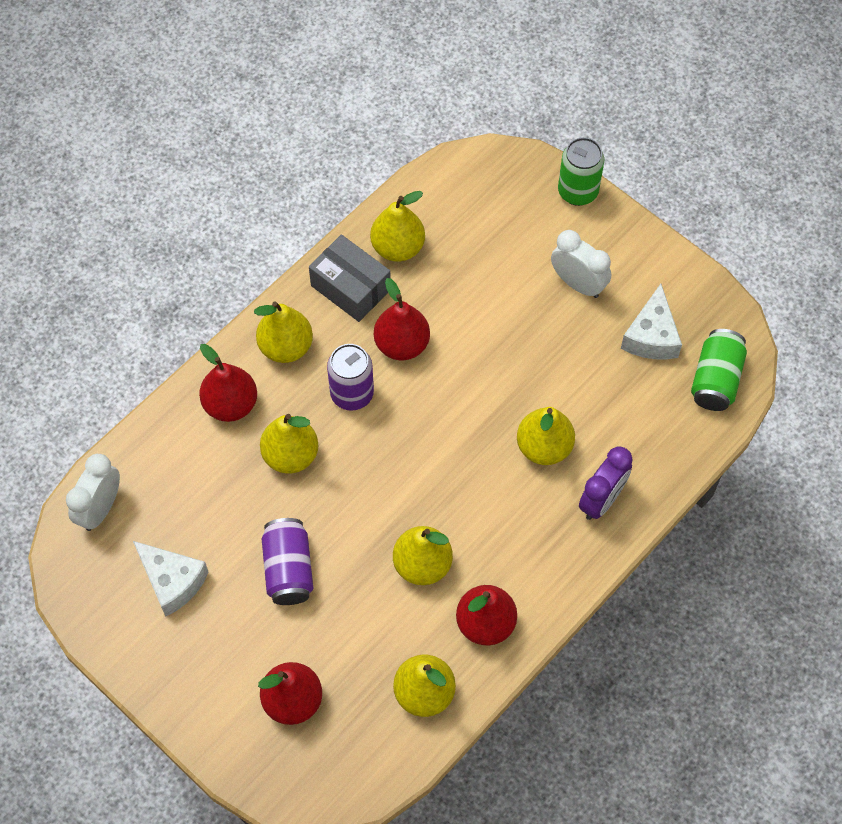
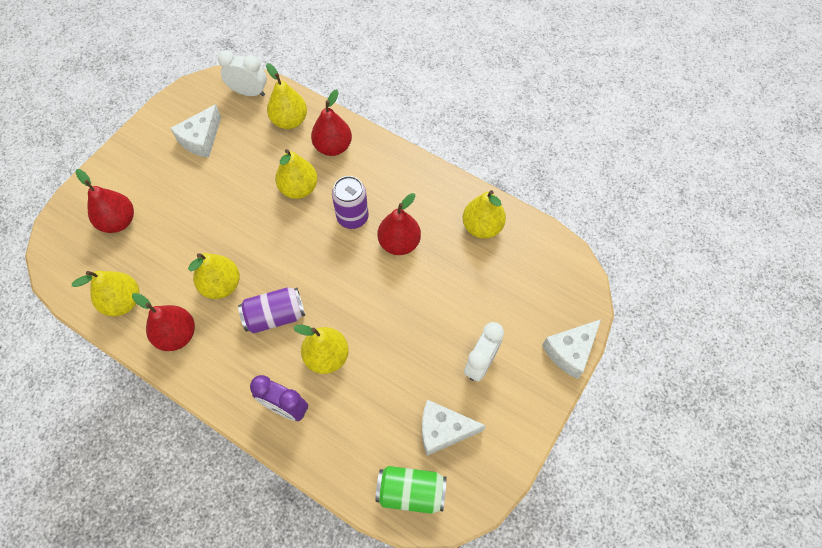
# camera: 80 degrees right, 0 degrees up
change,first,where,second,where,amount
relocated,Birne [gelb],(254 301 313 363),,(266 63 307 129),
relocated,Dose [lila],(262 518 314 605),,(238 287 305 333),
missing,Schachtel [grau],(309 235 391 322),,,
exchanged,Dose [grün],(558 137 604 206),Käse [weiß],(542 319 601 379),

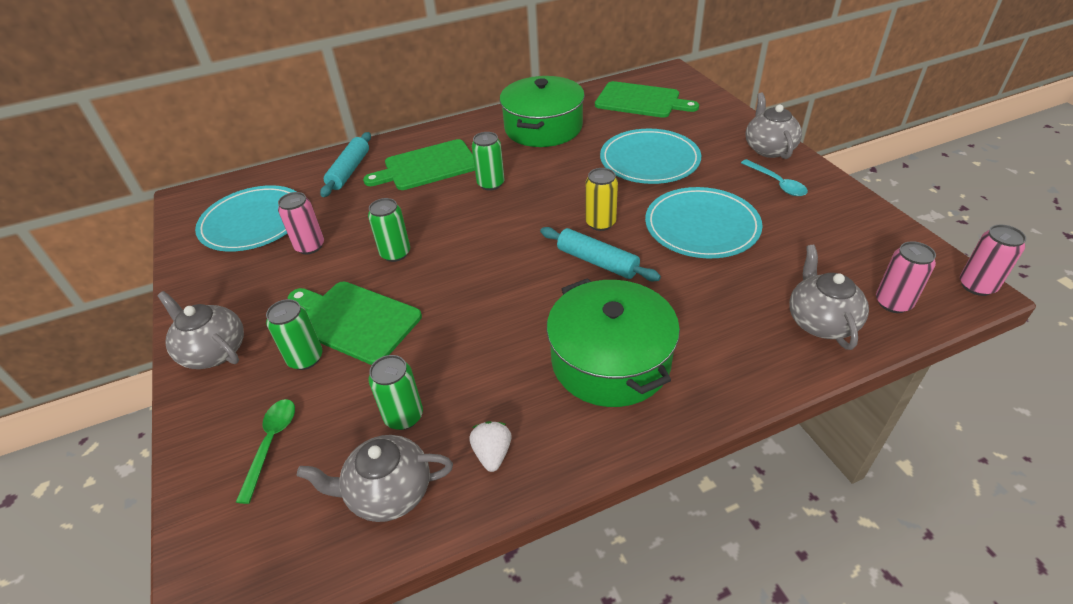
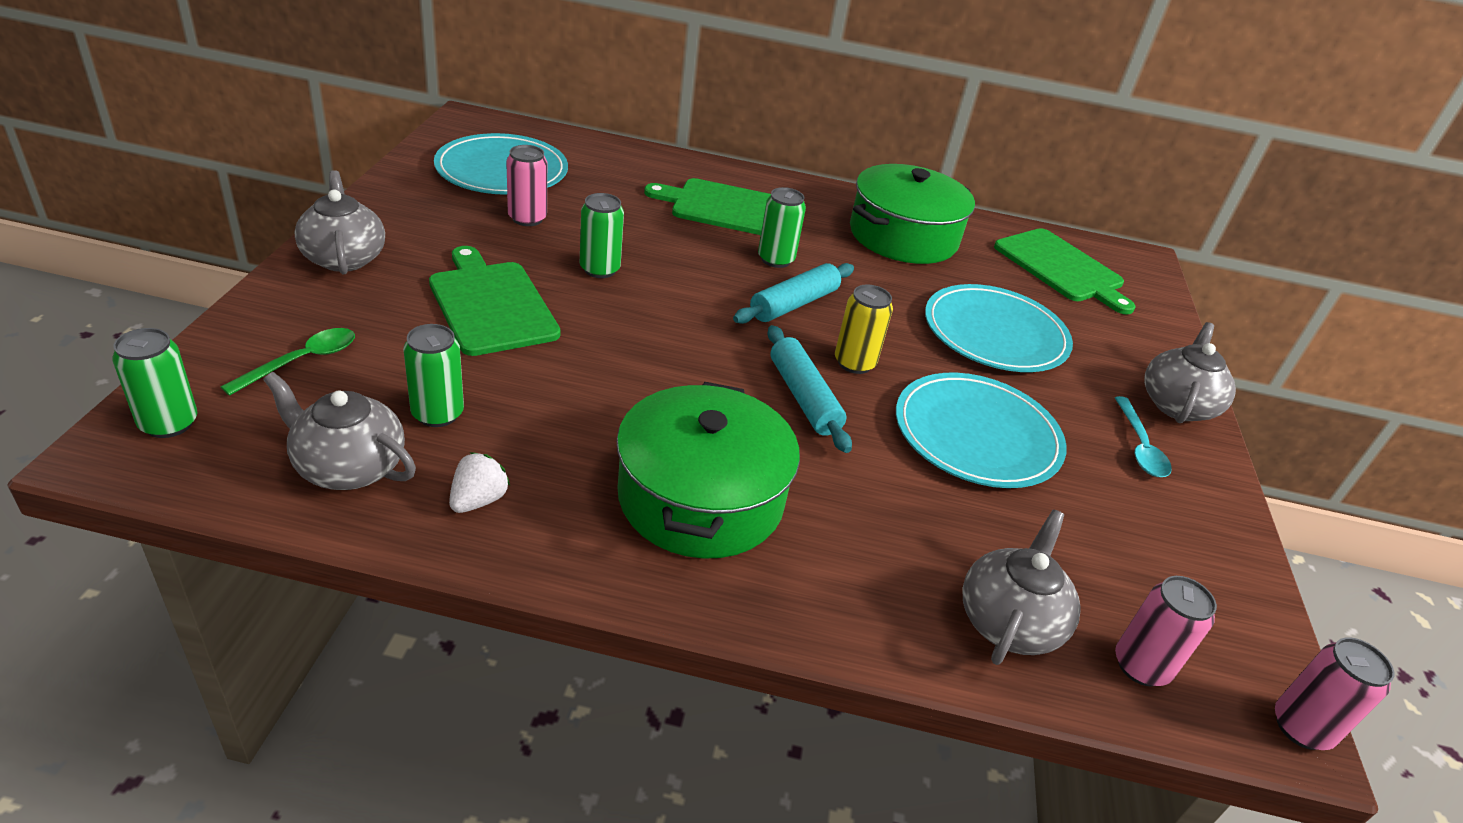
# camera: 25 degrees right, 5 degrees down
change,first,where,second,where,amount
relocated,Dose [grün],(266 299 322 370),,(112 328 198 438),
relocated,Nudelholz [türkis],(320 132 371 197),,(733 263 854 324),

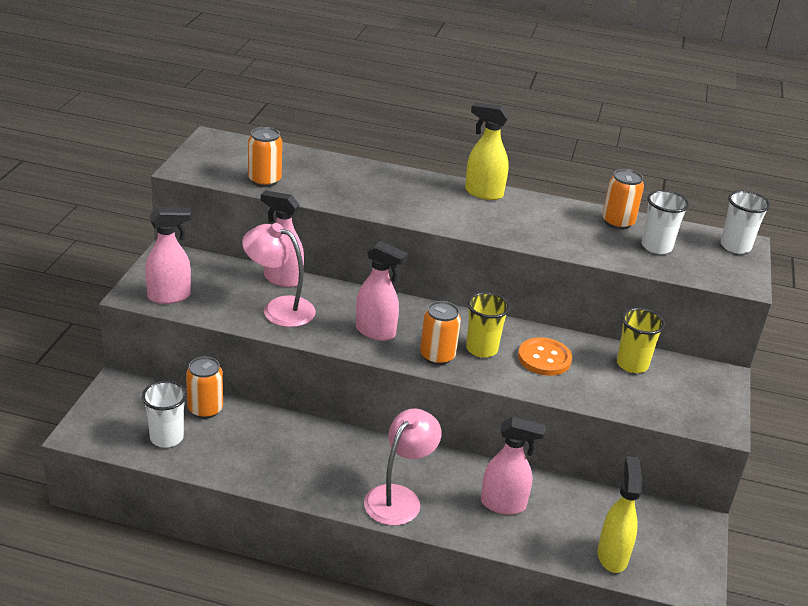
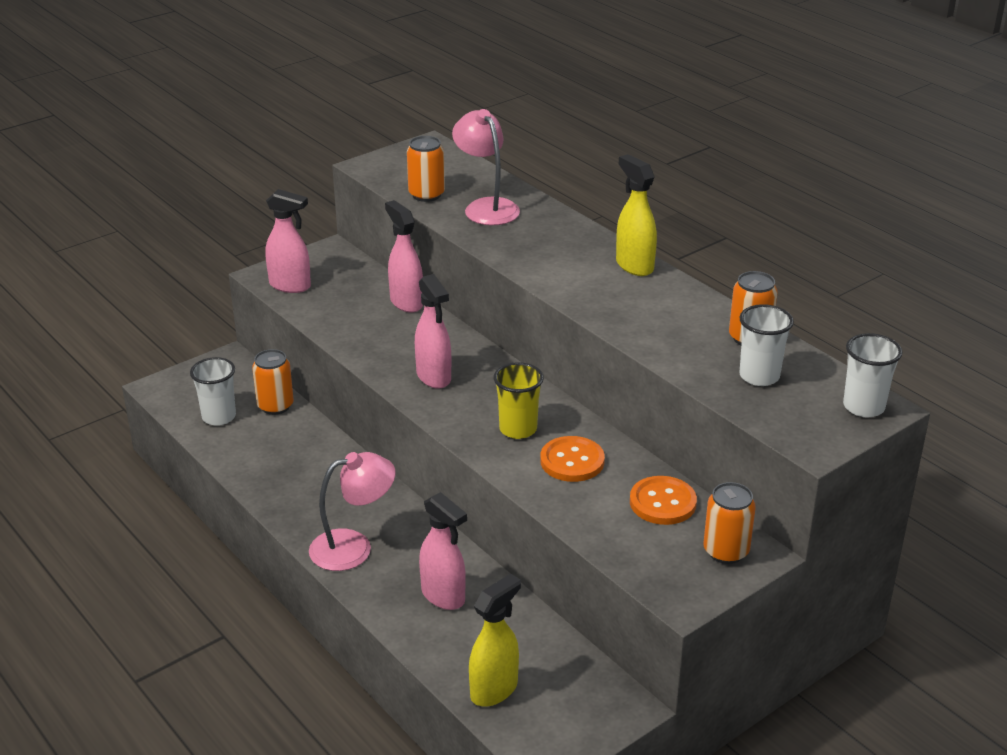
# camera: 40 degrees right, 0 degrees up
change,first,where,second,where,amount
relocated,Lampe [rosa],(242 223 316 327),,(452 109 520 225),
relocated,Dose [orange],(420 301 461 365),,(703 482 756 564),
exchanged,Becher [gelb],(617 308 665 373),Knopf [orange],(630 476 697 525),

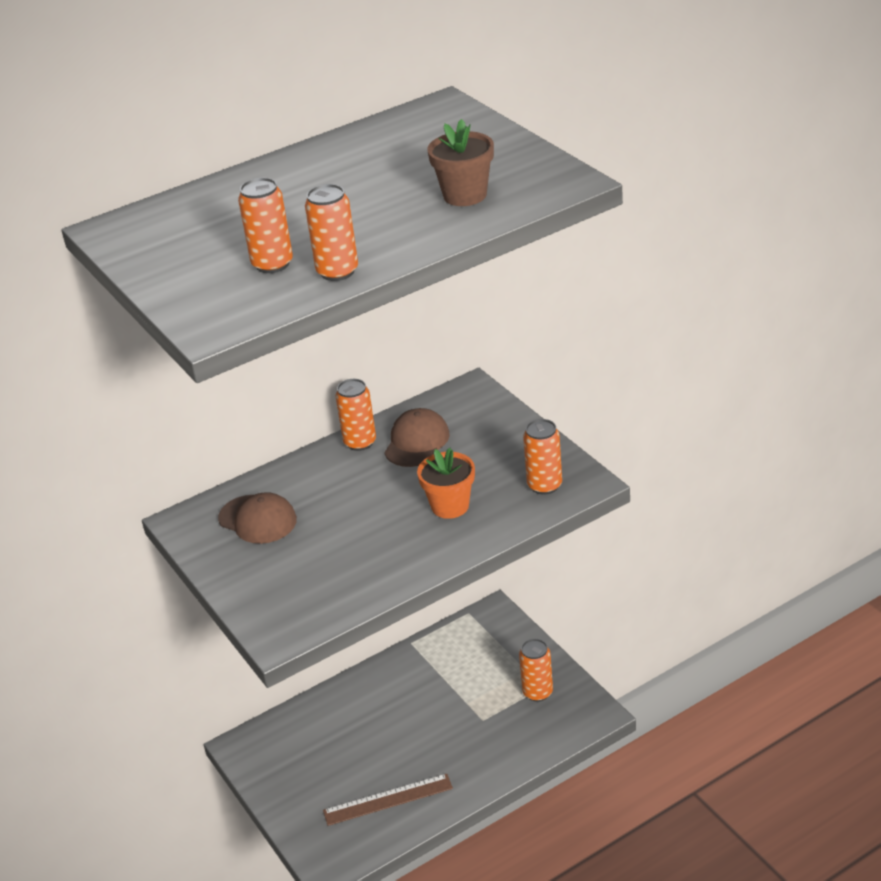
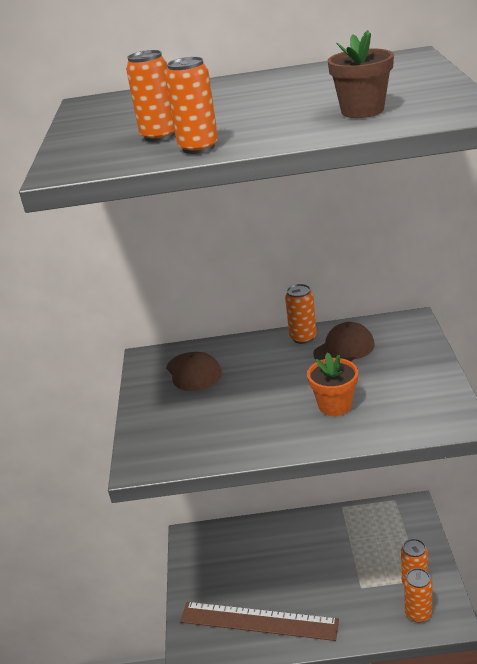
# camera: 30 degrees right, 5 degrees down
change,first,where,second,where,amount
size,Lineal [braun],(323 774 453 826),,(180 602 339 641),x1.52
relocated,Dose [orange],(523 419 562 495),,(404 568 432 622),

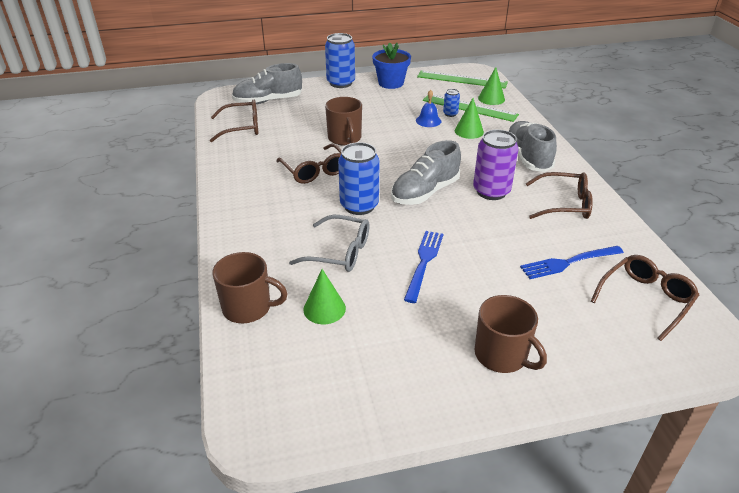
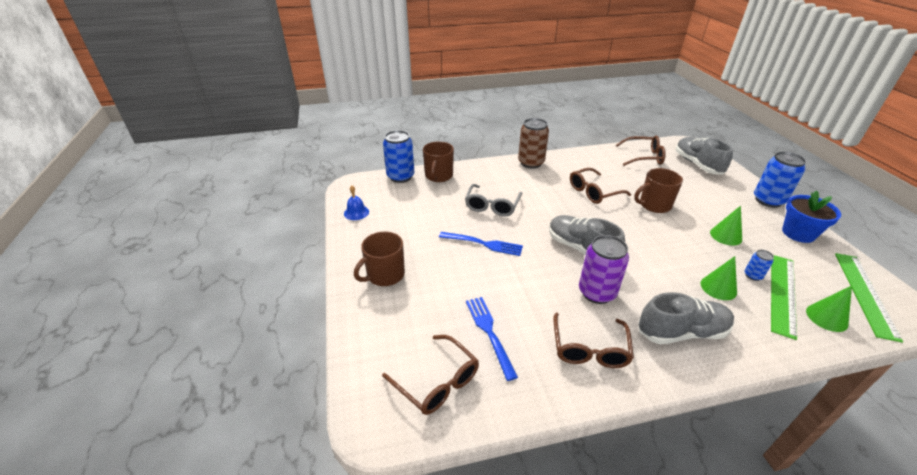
# camera: 90 degrees right, 0 degrees up
change,first,where,second,where,amount
spun,Brille [braun],(210 99 258 142),,(616 136 666 166),75 degrees counterclockwise
relocated,Kegel [grün],(303 269 346 324),,(710 206 742 246),
relocated,Dose [blau],(338 142 380 215),,(383 130 415 183),
relocated,Glocke [blau],(416 90 441 127),,(344 185 369 220),
appeared,,,Dose [braun],(518 118 549 169),

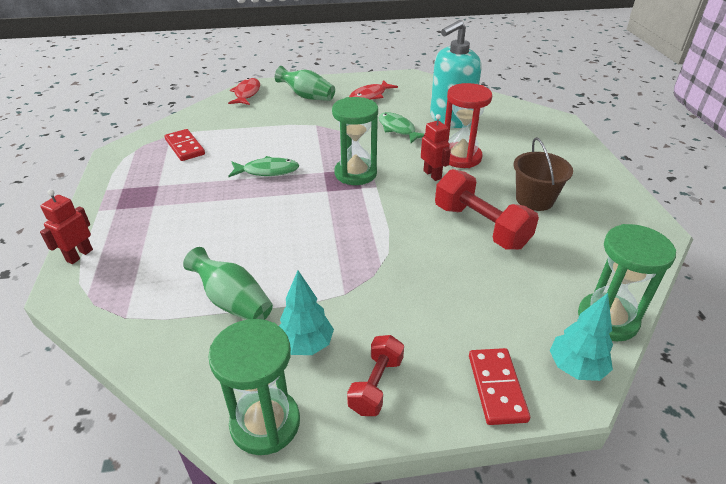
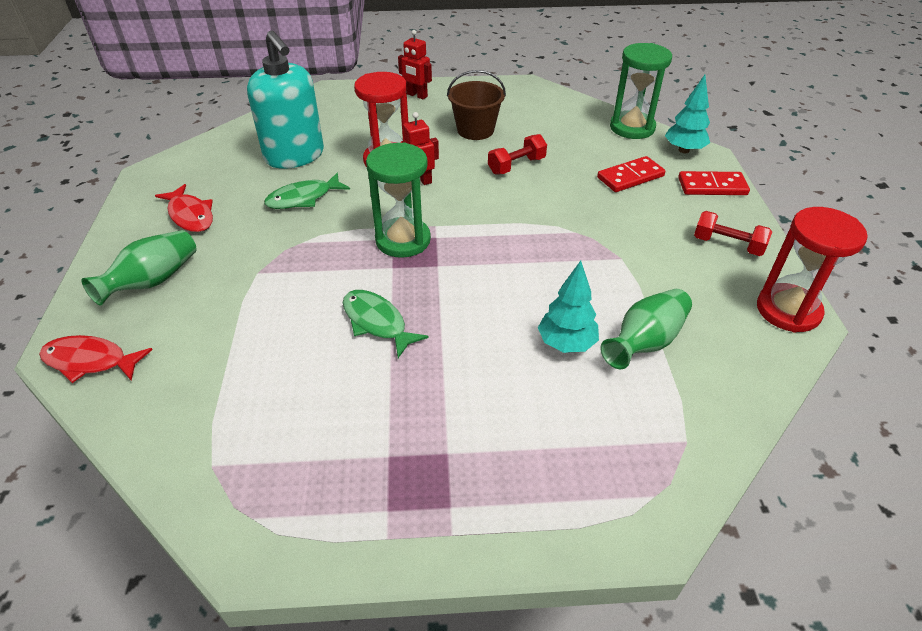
# camera: 85 degrees left, 5 degrees up
change,first,where,second,where,amount
relocated,Roboter [rot],(40 190 93 264),,(398 30 432 99),
relocated,Dominostein [rot],(165 129 205 161),,(597 156 665 192),
colour,Sanduhr [grün],(208 319 300 455),Sanduhr [rot],(757 207 868 333),
spun,Fisch [grün],(228 156 299 177),,(343 290 428 358),45 degrees counterclockwise
relocated,Baum [türkis],(279 270 334 355),,(538 261 599 353),
size,Hantel [rot],(435 169 539 250),,(488 134 547 175),x0.59

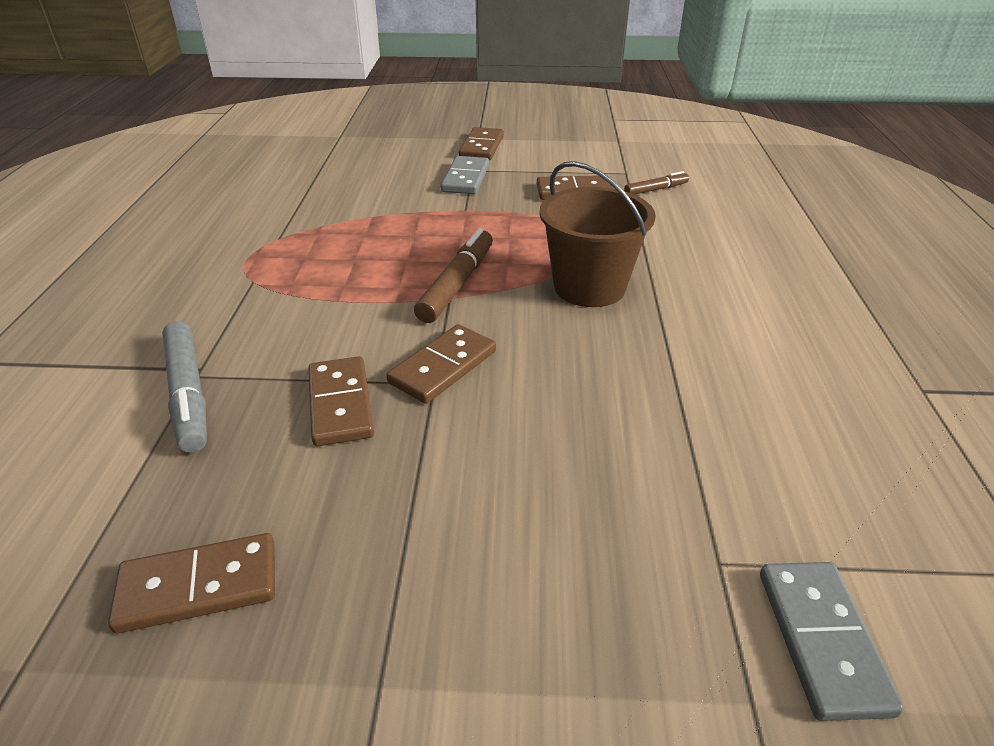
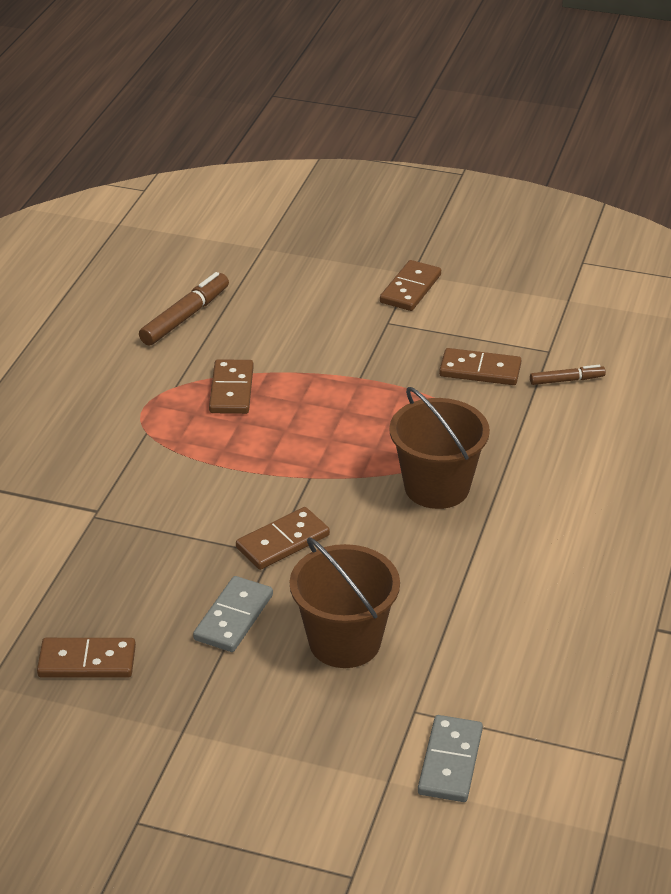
# camera: 15 degrees right, 0 degrees up
change,first,where,second,where,amount
missing,Filzstift [grau],(162 321 207 453),,,
relocated,Dominostein [braun],(308 356 374 446),,(209 359 254 414),
relocated,Filzstift [braun],(414 228 493 323),,(139 272 229 346),
relocated,Dominostein [grau],(441 156 489 194),,(193 576 273 652),
appeared,,,Eimer [braun],(290 537 400 668),

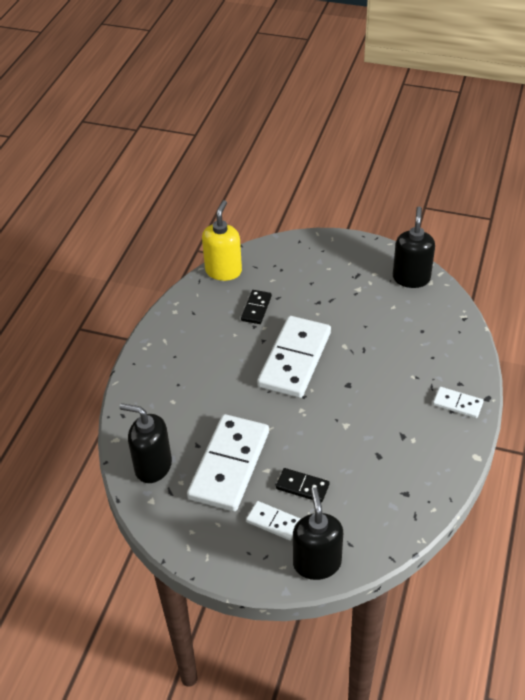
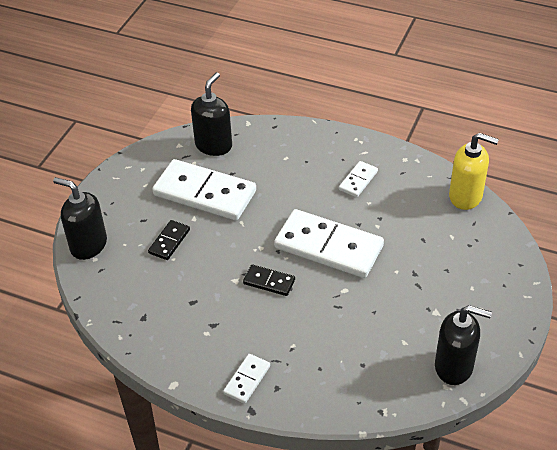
# camera: 95 degrees right, 0 degrees up
change,first,where,second,where,amount
relocated,Dominostein [schwarz],(241 290 272 324),,(243 264 295 296),
relocated,Dominostein [weiß],(246 501 300 541),,(339 161 378 197),
spun,Seifenspender [schwarz],(293 487 343 580),,(53 177 107 260),150 degrees counterclockwise

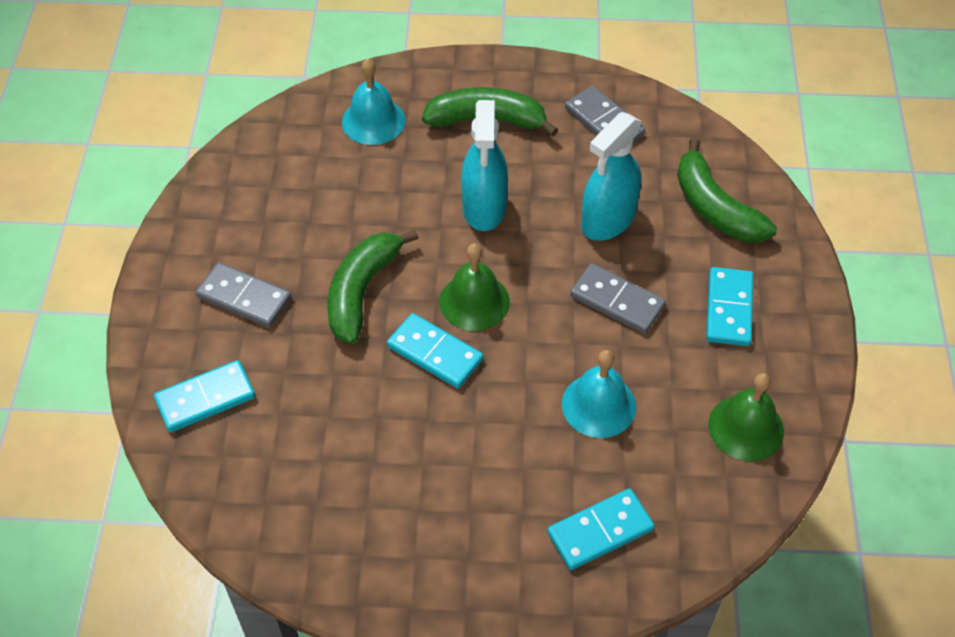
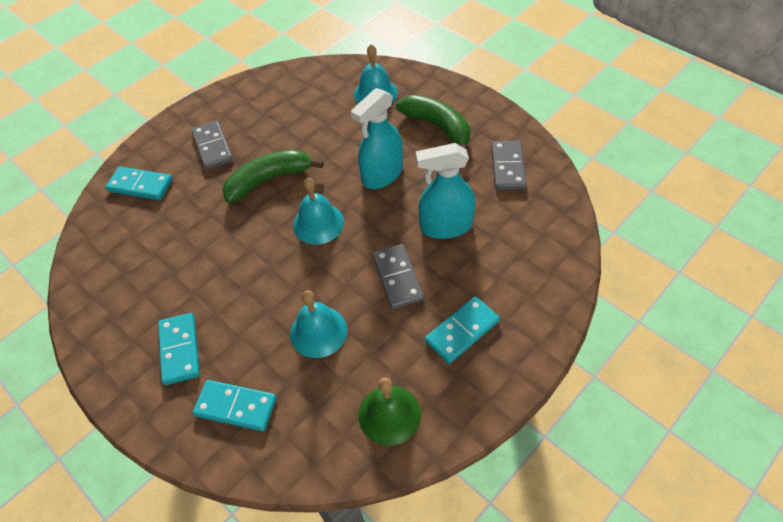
# camera: 45 degrees right, 0 degrees up
change,first,where,second,where,amount
relocated,Dominostein [türkis],(387 313 483 388),,(158 313 200 385),
colour,Glocke [grün],(439 243 510 331),Glocke [türkis],(293 178 344 244),
missing,Banane [grün],(677 138 777 242),,,

